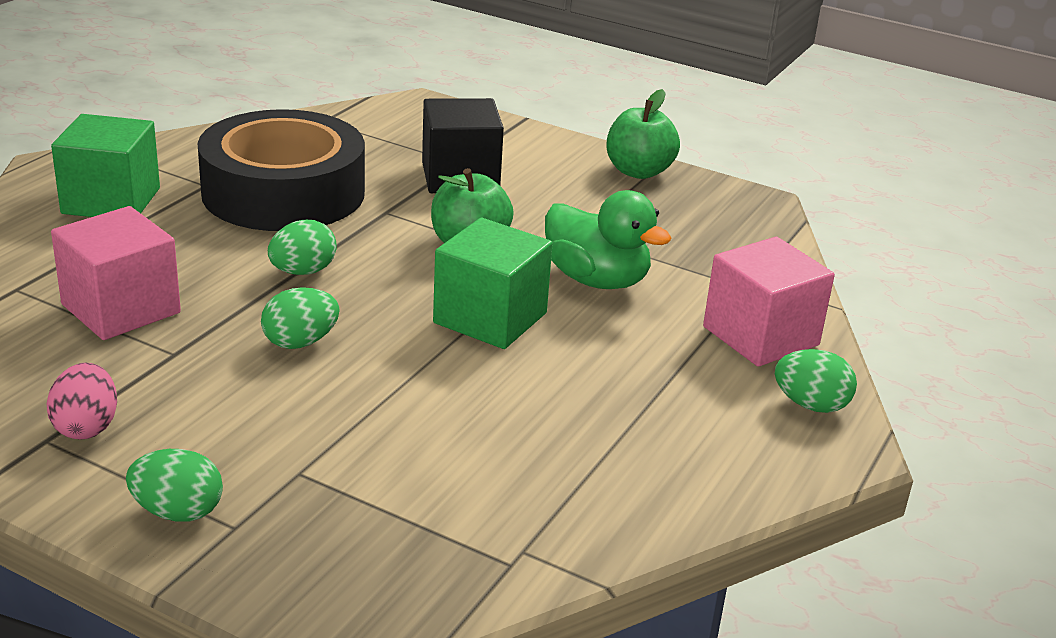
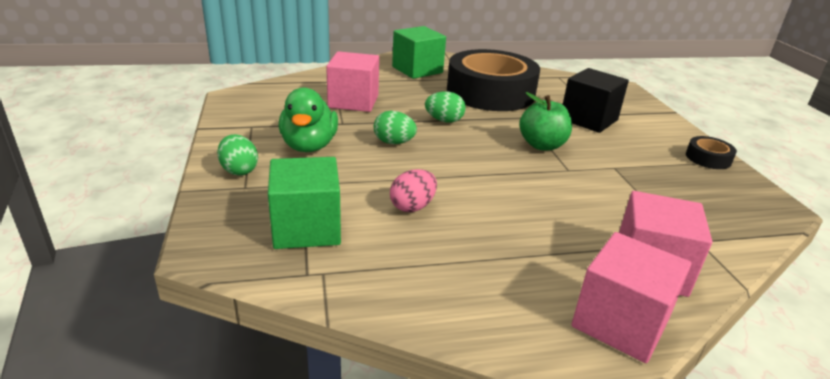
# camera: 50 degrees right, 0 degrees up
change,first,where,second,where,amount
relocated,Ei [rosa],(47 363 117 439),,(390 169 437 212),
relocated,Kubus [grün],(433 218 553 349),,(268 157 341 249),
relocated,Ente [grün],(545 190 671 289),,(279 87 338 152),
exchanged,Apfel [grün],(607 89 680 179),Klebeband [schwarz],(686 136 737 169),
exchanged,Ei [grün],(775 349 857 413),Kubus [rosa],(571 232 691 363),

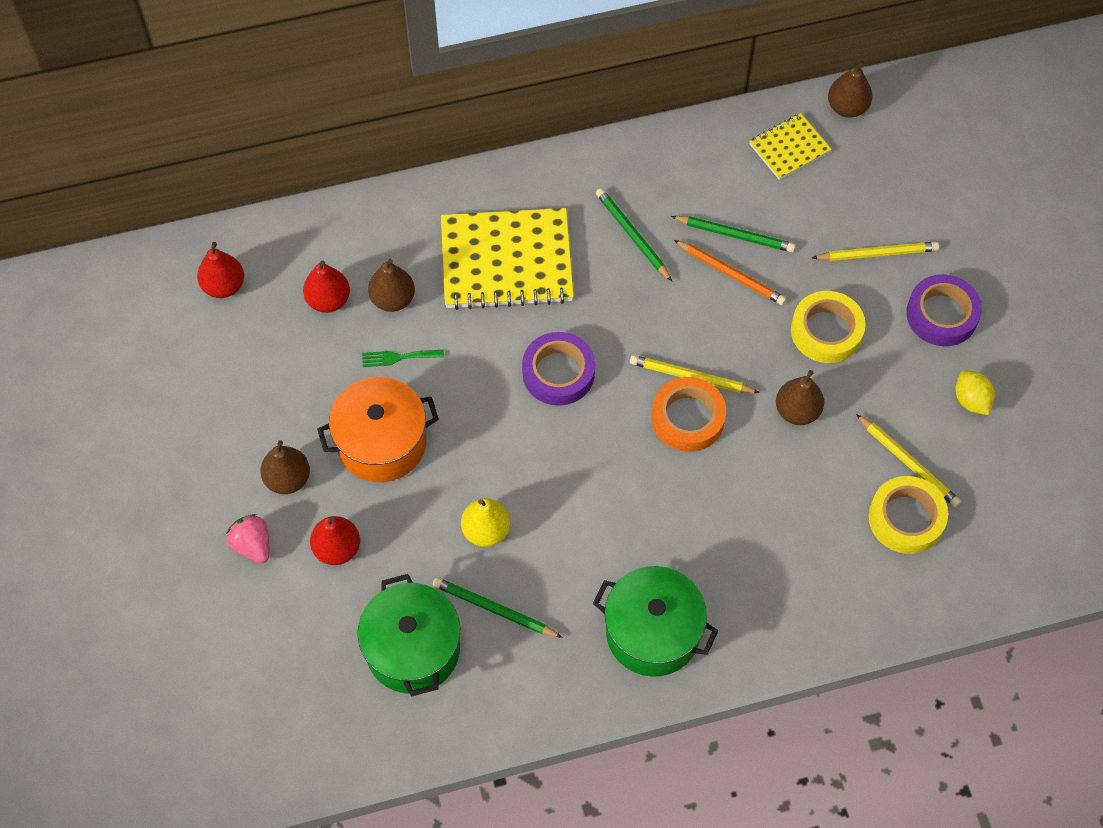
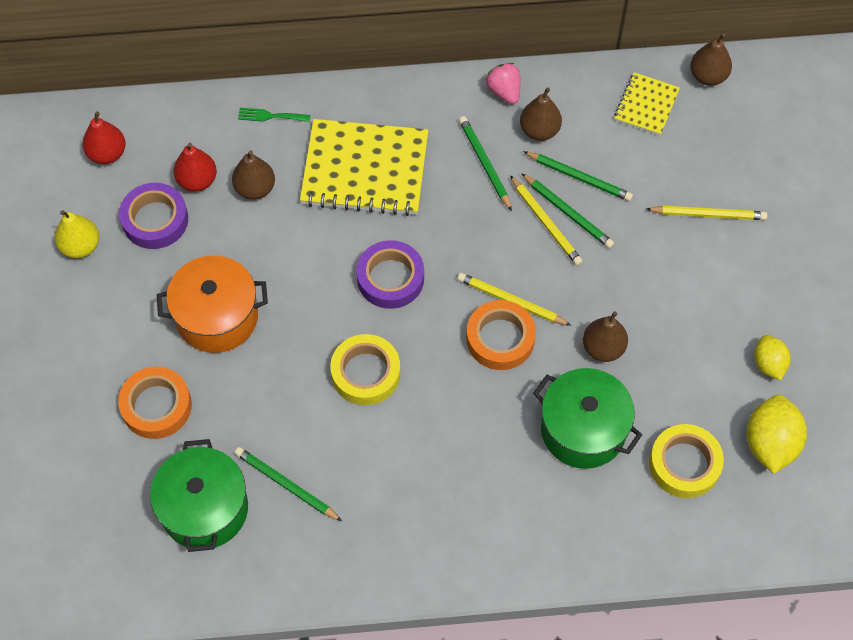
# camera: 10 degrees right, 0 degrees up
change,first,where,second,where,amount
relocated,Erdbeere [rosa],(226 514 269 563),,(486 63 521 104),
relocated,Birne [braun],(260 440 310 494),,(520 88 562 141),
exchanged,Birne [rot],(310 516 360 565),Klebeband [orange],(118 367 192 439),
relocated,Gabel [grün],(362 350 444 367),,(238 108 310 122),
relocated,Birne [gelb],(461 498 511 547),,(55 210 99 258),
relocated,Kochtopf [grün],(593 566 718 677),,(533 368 642 469),
colour,Bleistift [orange],(674 240 786 305),Bleistift [grün],(521 173 614 248),
spun,Notizbuch [gelb],(749 113 832 180),,(614 72 680 136),45 degrees counterclockwise
relocated,Klebeband [gelb],(791 291 866 363),,(330 334 400 405),
relocated,Bleistift [gelb],(856 414 961 507),,(510 175 583 266),
relocated,Klebeband [lila],(906 274 982 346),,(119 183 188 249),
appeared,,,Zitrone [gelb],(746 395 807 474),

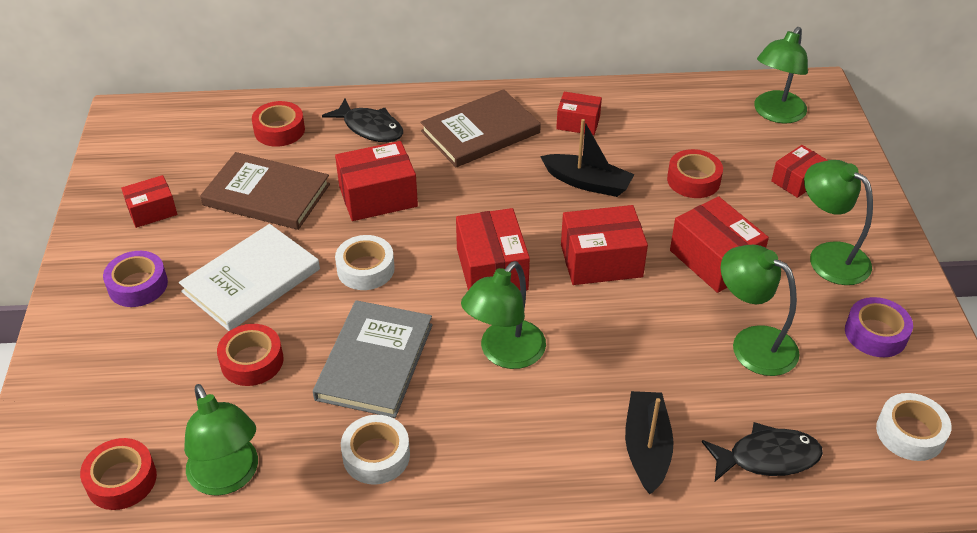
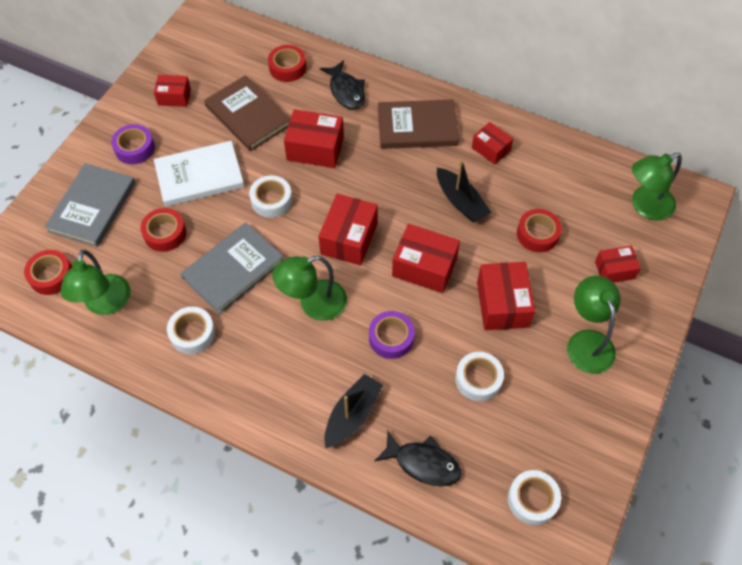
# camera: 30 degrees right, 15 degrees up
change,first,where,second,where,amount
exchanged,Lampe [grün],(720 245 799 376),Klebeband [weiß],(455 352 504 401),
relocated,Klebeband [lila],(845 297 913 357),,(369 311 415 359),
appeared,,,Buch [grau],(45 163 135 247),

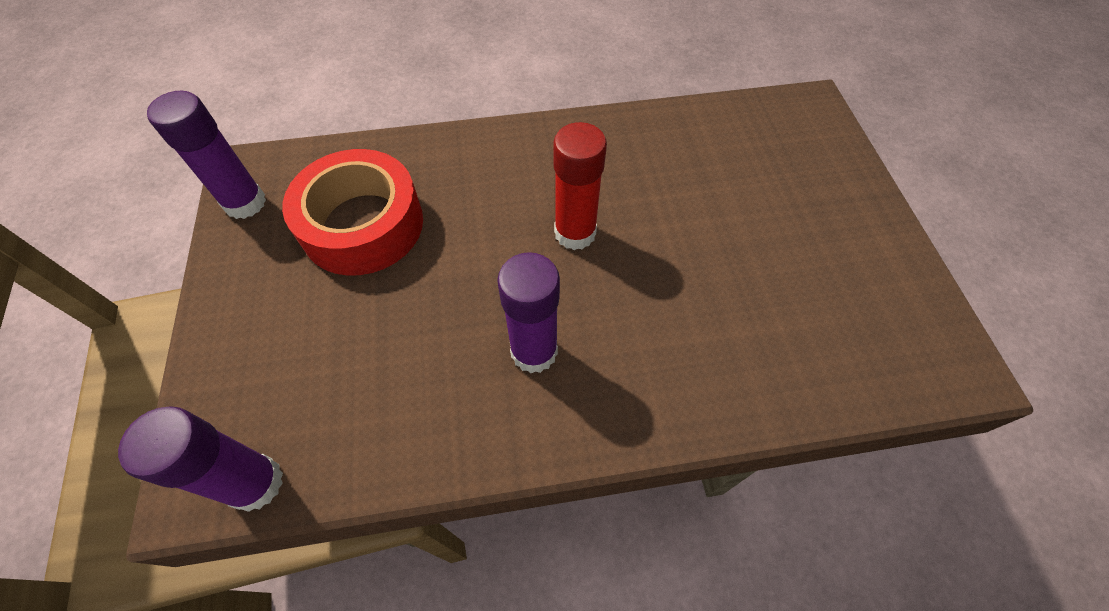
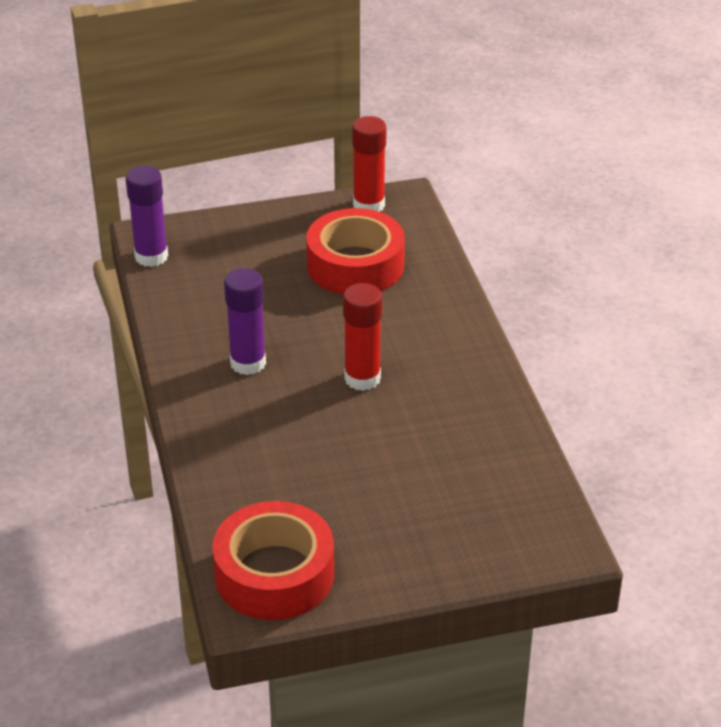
# camera: 85 degrees right, 20 degrees down
change,first,where,second,where,amount
colour,Klebestift [lila],(147 91 266 219),Klebestift [rot],(352 116 386 212),
appeared,,,Klebeband [rot],(213 501 334 620),

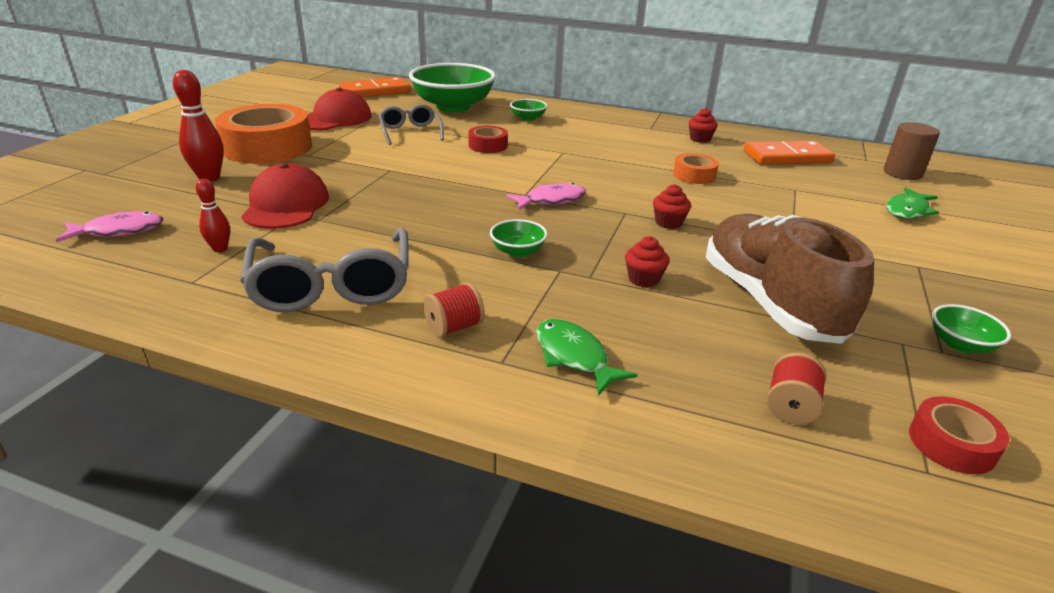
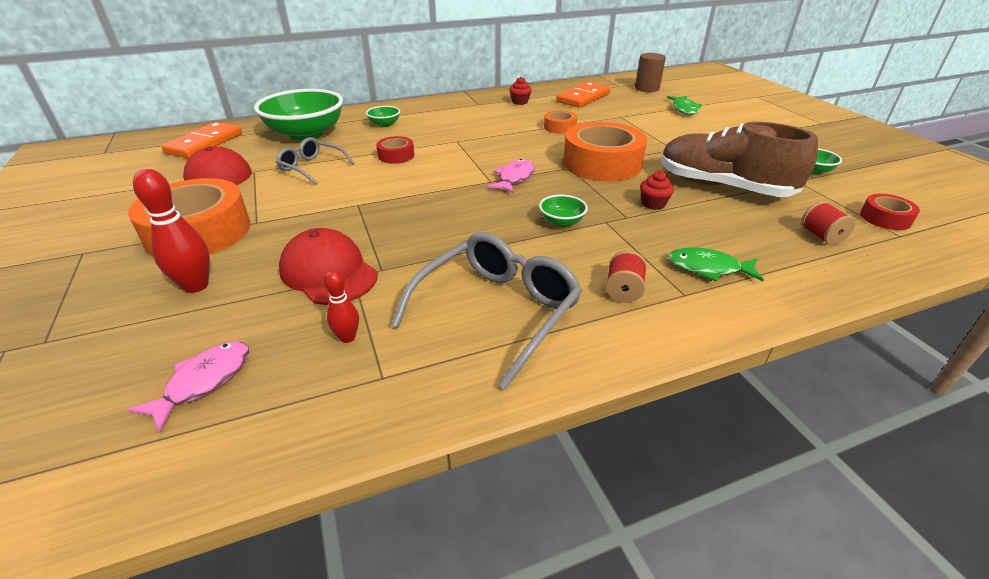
# camera: 40 degrees left, 5 degrees up
change,first,where,second,where,amount
spun,Brille [grau],(240 228 408 312),,(391 232 582 390),90 degrees counterclockwise
exchanged,Muffin [rot],(653 184 691 229),Klebeband [orange],(563 122 647 181),

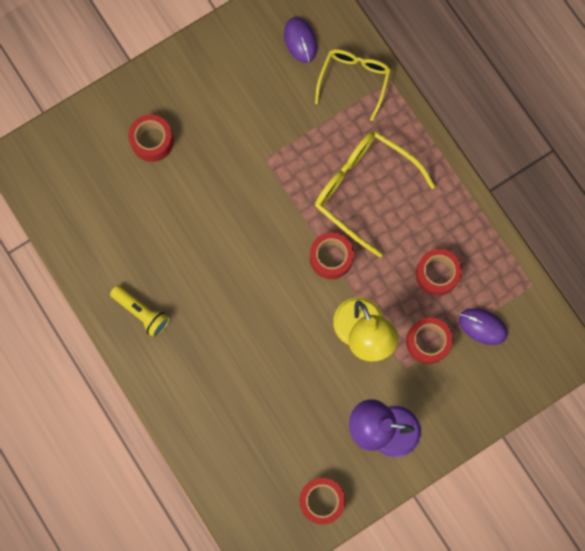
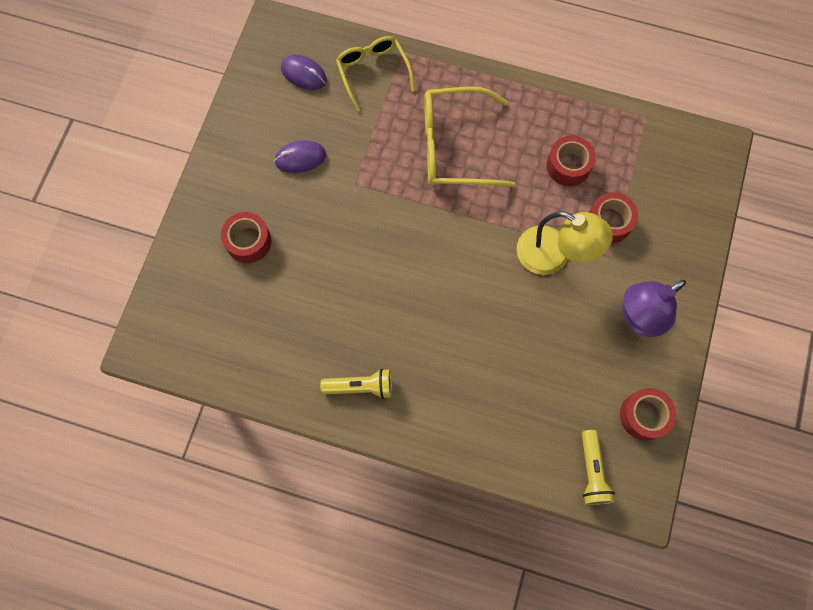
# camera: 40 degrees left, 5 degrees down
change,first,where,second,where,amount
missing,Klebeband [rot],(310 232 354 279),,,
relocated,Computermaus [lila],(459 308 508 345),,(274 140 326 173),
appeared,,,Taschenlampe [gelb],(582 430 615 505),

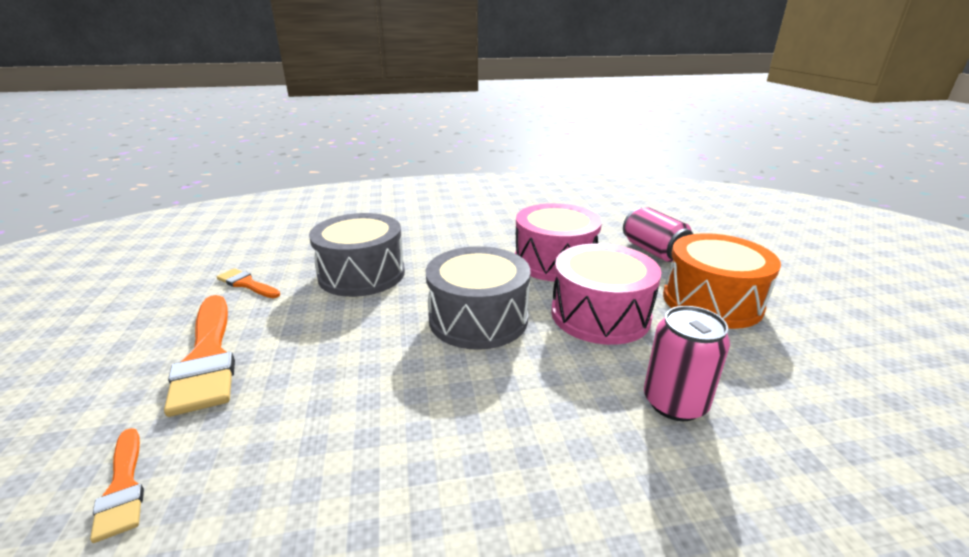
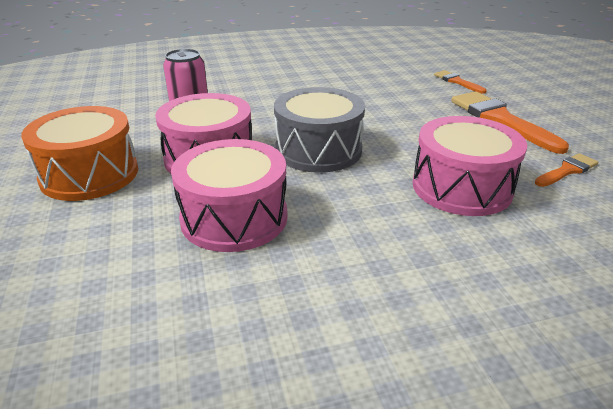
# camera: 175 degrees right, 5 degrees up
change,first,where,second,where,amount
spun,Pinsel [orange],(217 268 280 298),,(535 153 598 187),60 degrees counterclockwise
colour,Trommel [grau],(309 213 405 297),Trommel [rosa],(413 116 527 216),
missing,Dose [rosa],(623 207 693 262),,,

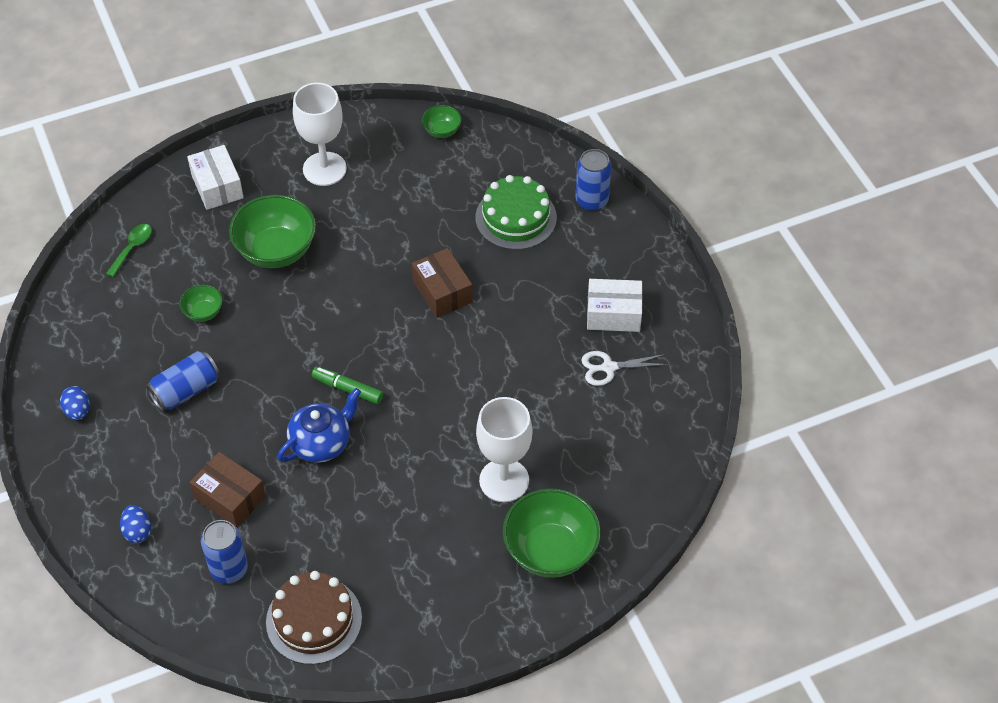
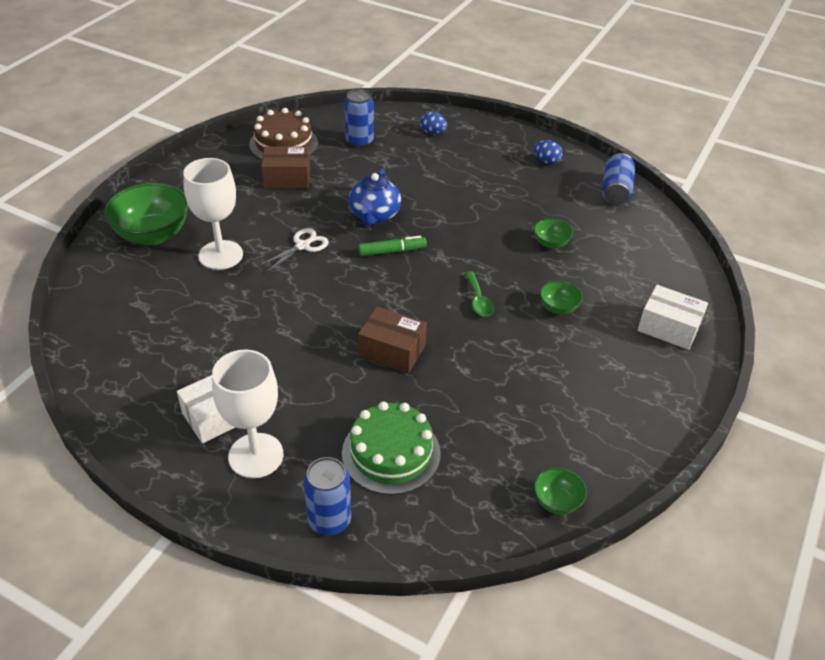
# camera: 140 degrees right, 10 degrees down
change,first,where,second,where,amount
relocated,Löffel [grün],(106 224 152 277),,(465 271 494 316),
relocated,Dose [blau],(146 351 220 411),,(602 153 635 204),
relocated,Schachtel [braun],(190 452 266 527),,(261 146 310 188),
size,Schüssel [grün],(229 195 316 268),,(540 281 583 315),x0.49
relocated,Kelch [weiß],(293 83 347 186),,(212 349 284 478),
relocated,Schere [weiß],(581 351 668 386),,(258 228 329 273),

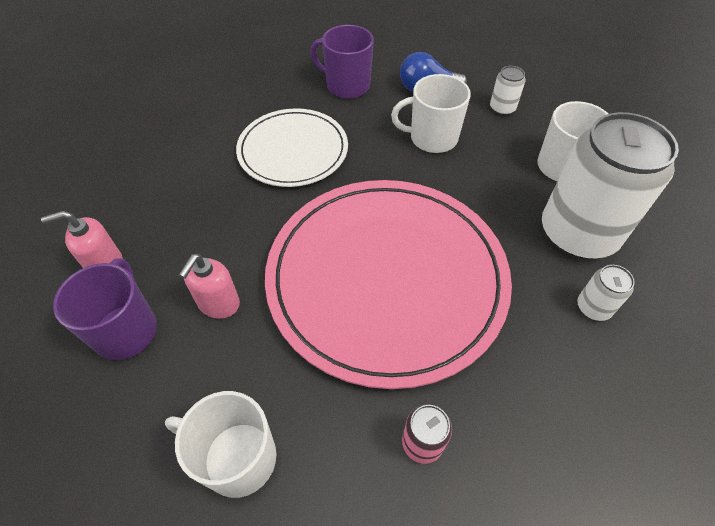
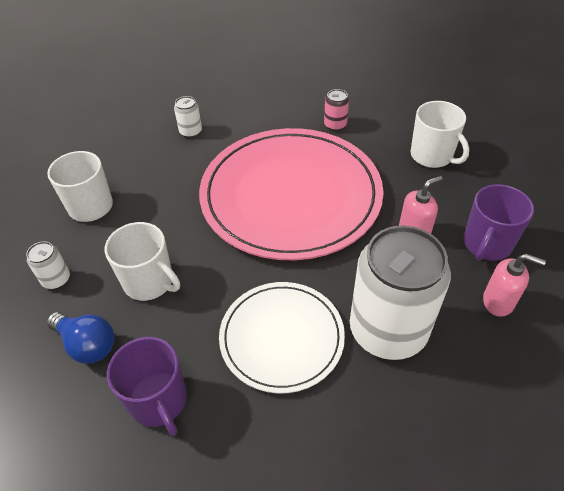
# camera: 145 degrees left, 5 degrees down
change,first,where,second,where,amount
relocated,Dose [weiß],(542 112 679 259),,(350 225 451 360),

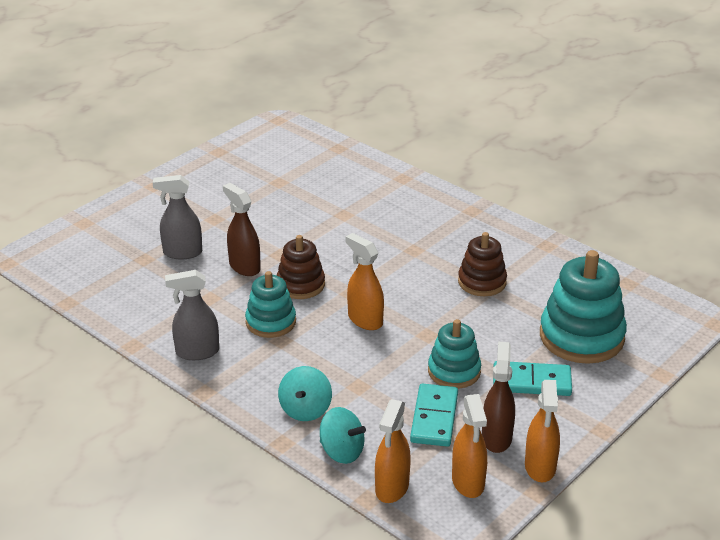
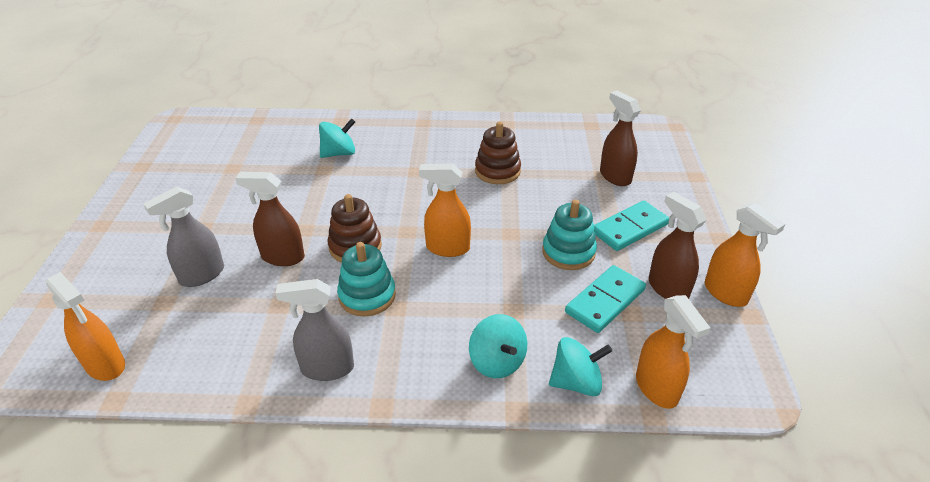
# camera: 40 degrees left, 5 degrees up
change,first,where,second,where,amount
spun,Sprühflasche [grau],(165 270 219 360),,(275 279 354 381),45 degrees clockwise
spun,Dominostein [türkis],(410 383 458 447),,(565 265 646 333),75 degrees clockwise
relocated,Sprühflasche [orange],(452 394 487 498),,(46 272 125 381),
exchanged,Stapelspielzeug [türkis],(540 250 627 364),Sprühflasche [braun],(600 91 641 186),
appeared,,,Kreisel [türkis],(319 118 355 158),

